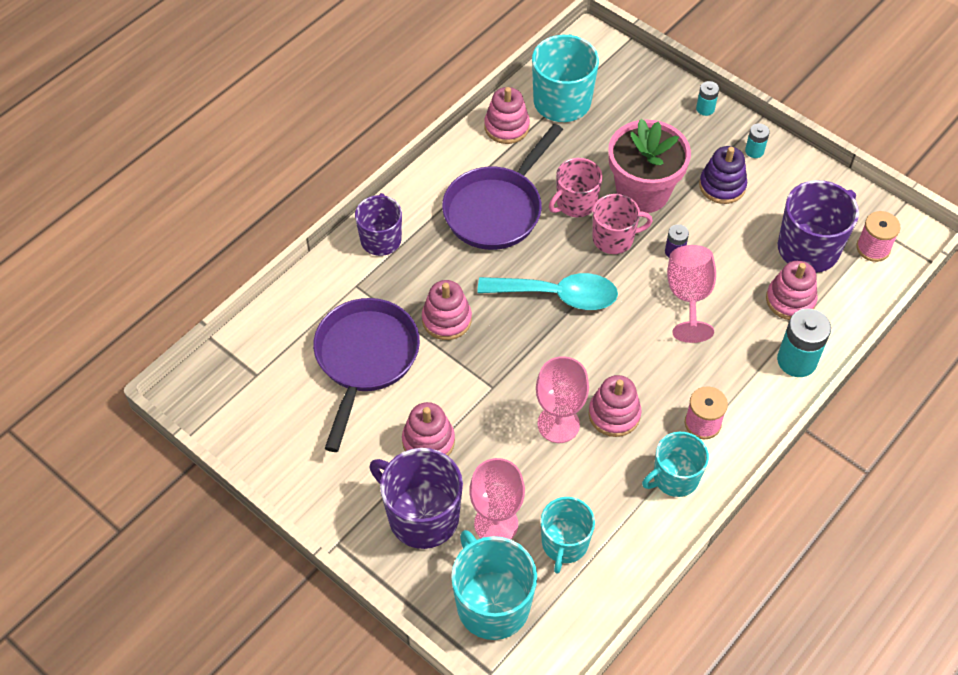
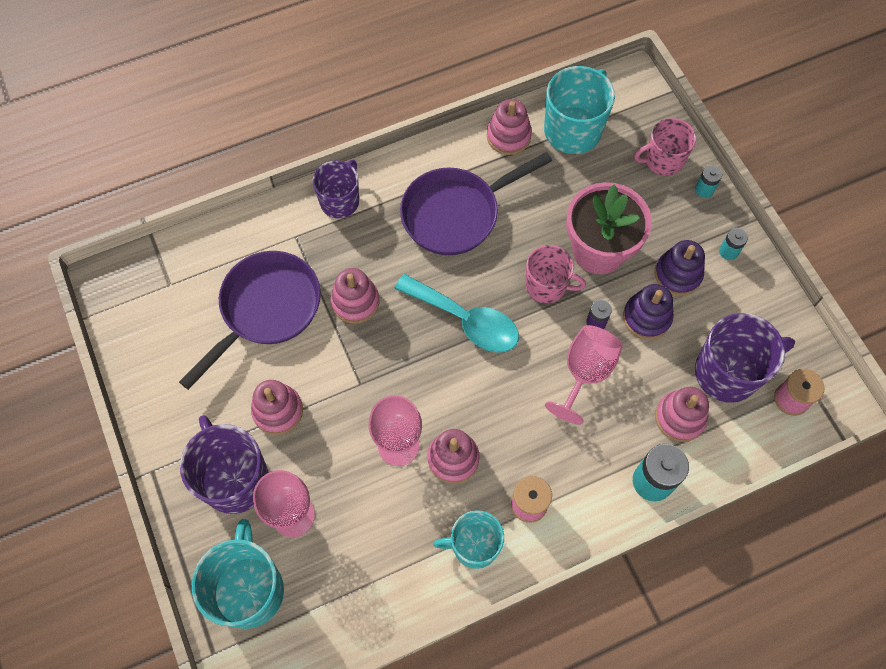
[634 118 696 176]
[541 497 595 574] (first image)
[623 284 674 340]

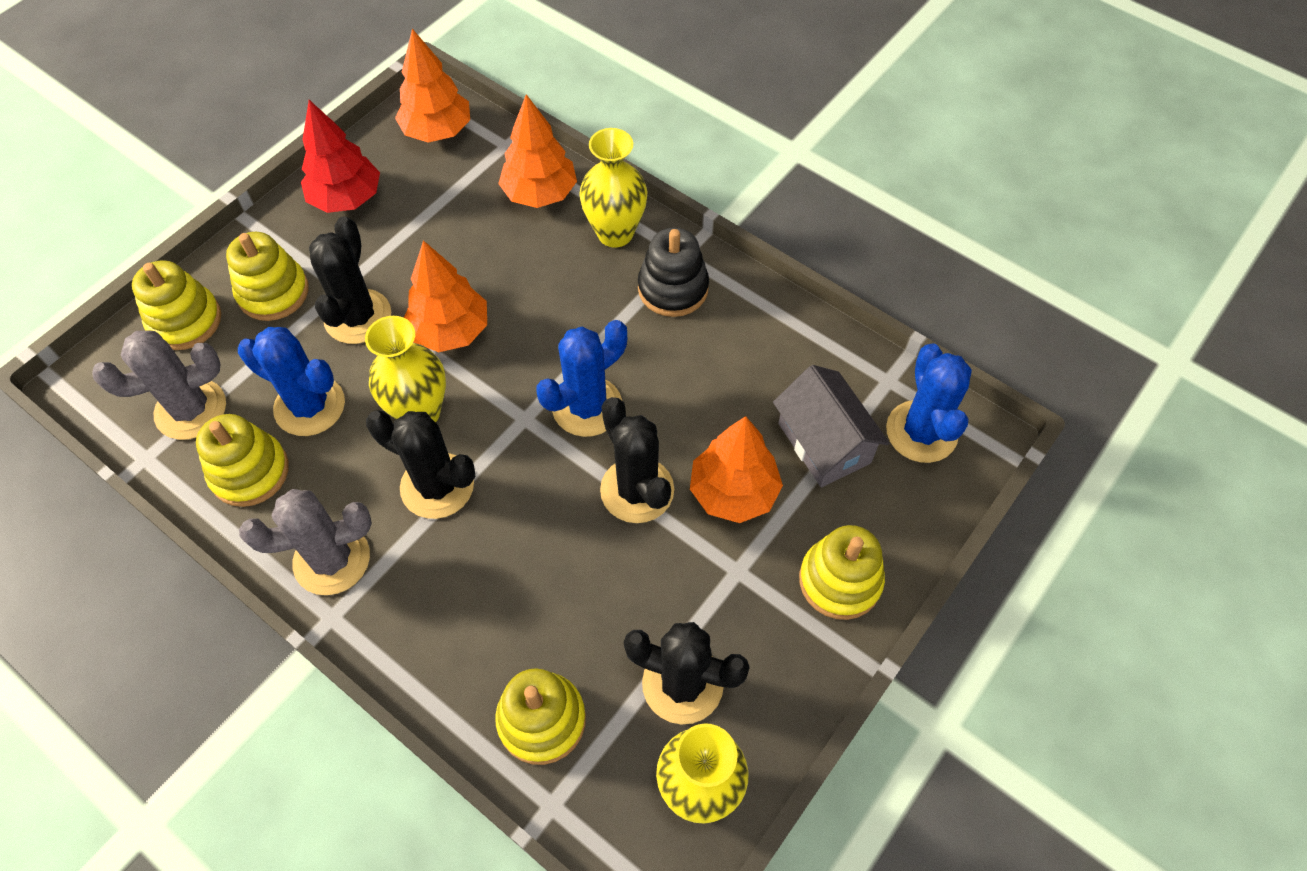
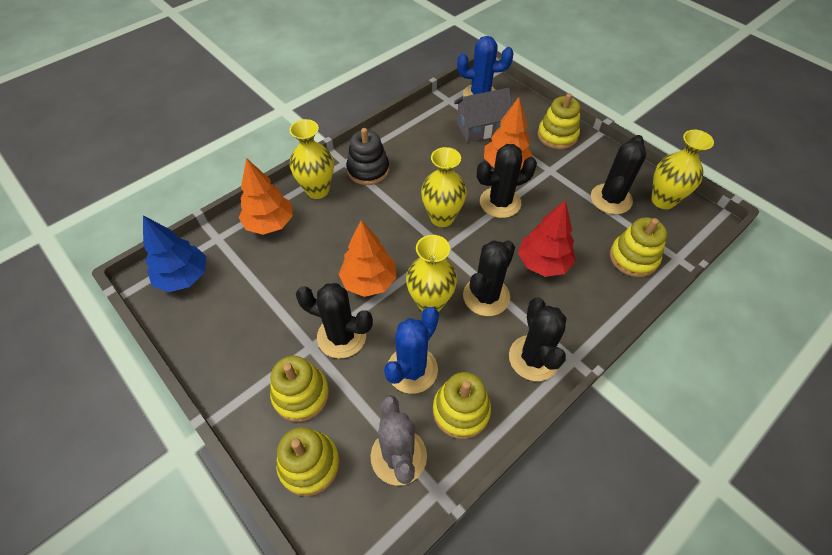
[143 216 207 292]
[518 200 576 277]
[421 147 467 227]
[509 298 567 381]

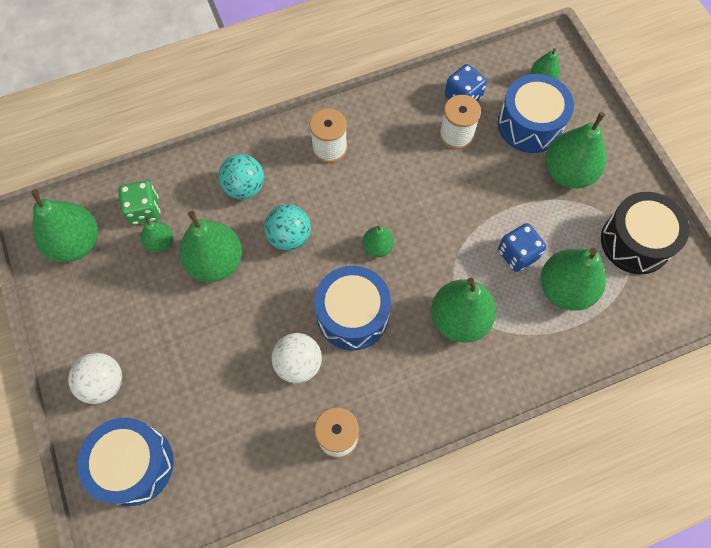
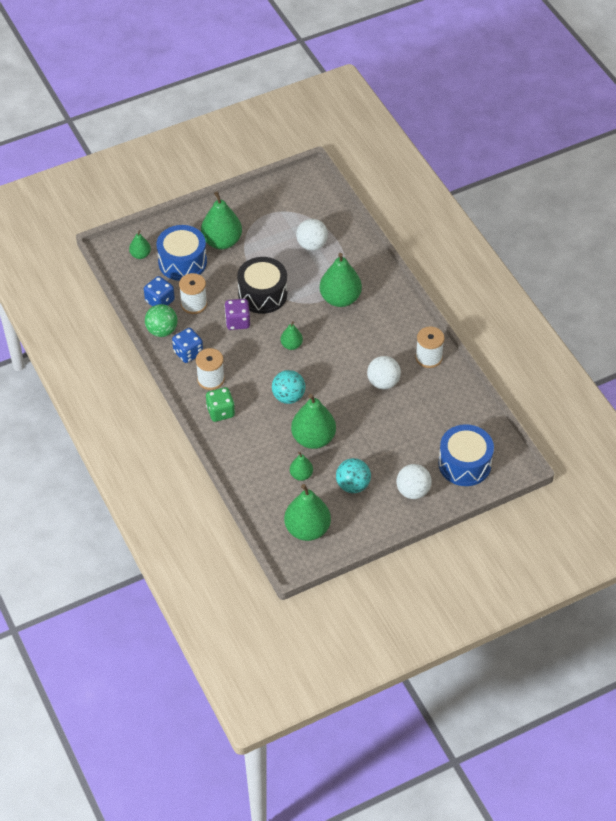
[336 458 371 493]
[206 387 235 422]
[237 257 287 314]
[172 328 203 363]
[296 219 328 250]
[314 266 391 350] (first image)
[224 299 250 330]
[145 304 178 337]

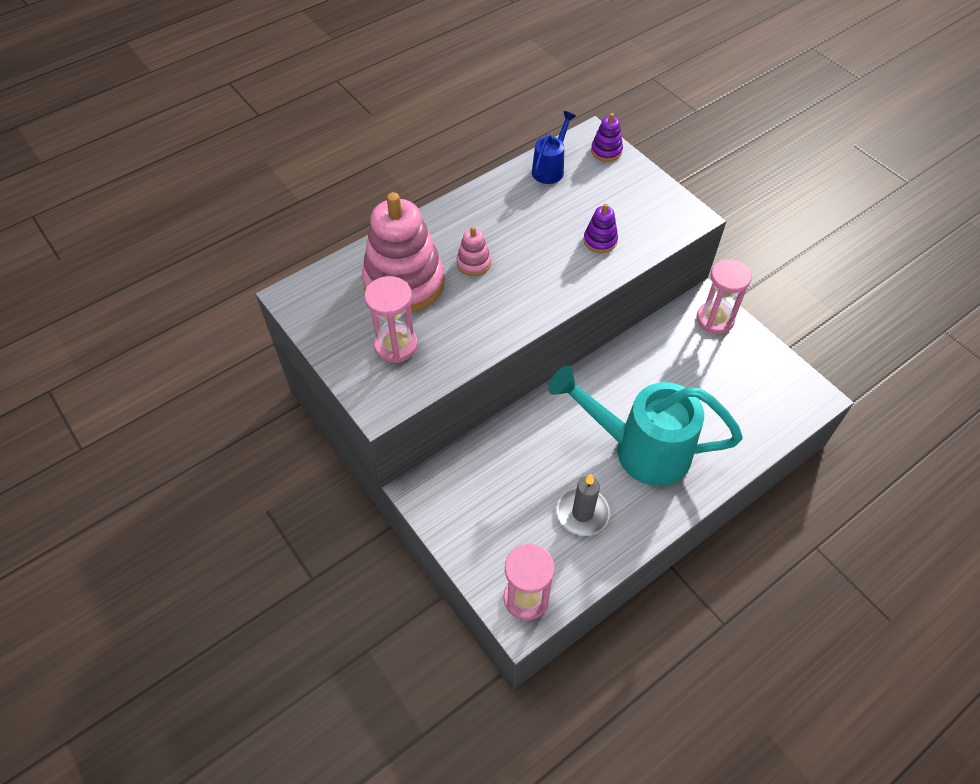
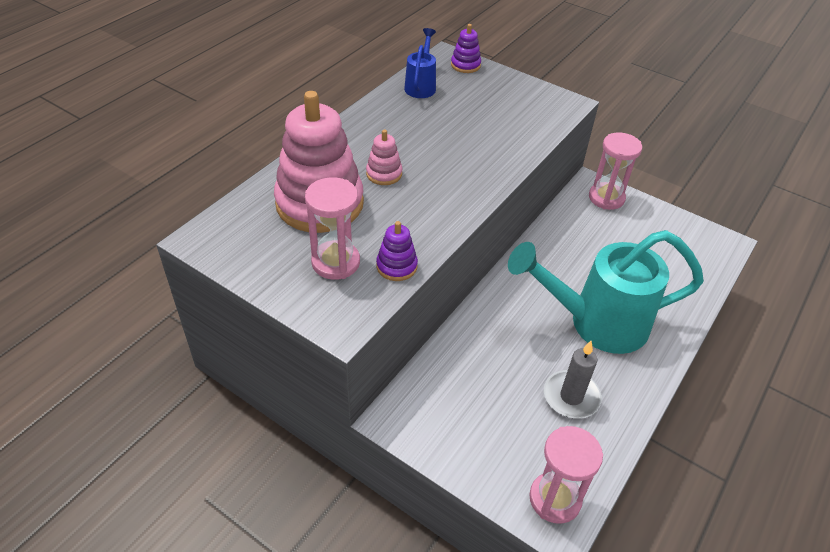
[376 221 418 281]

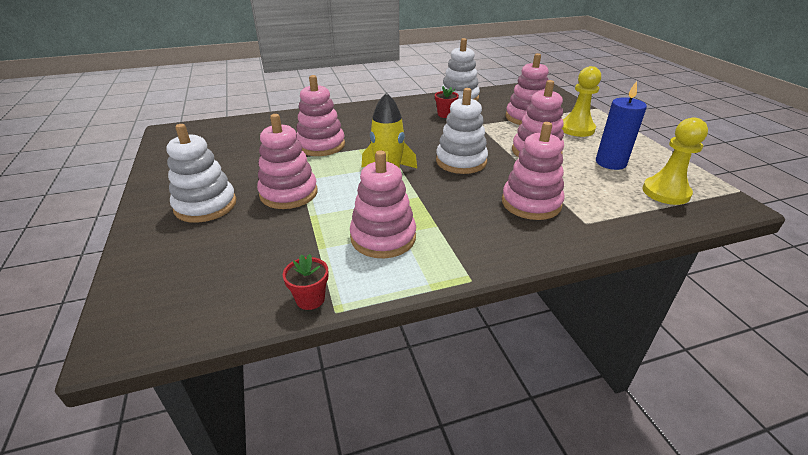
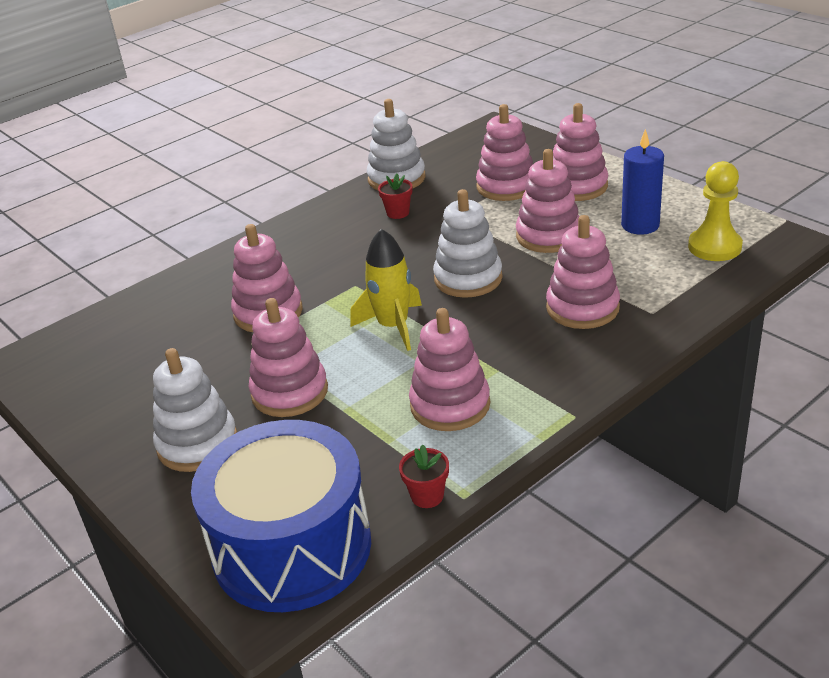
[553 103 608 201]
[191 420 371 612]

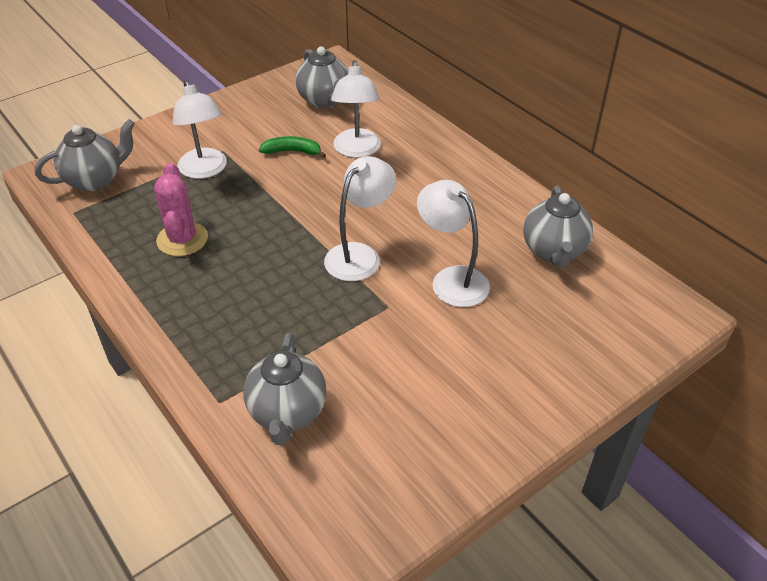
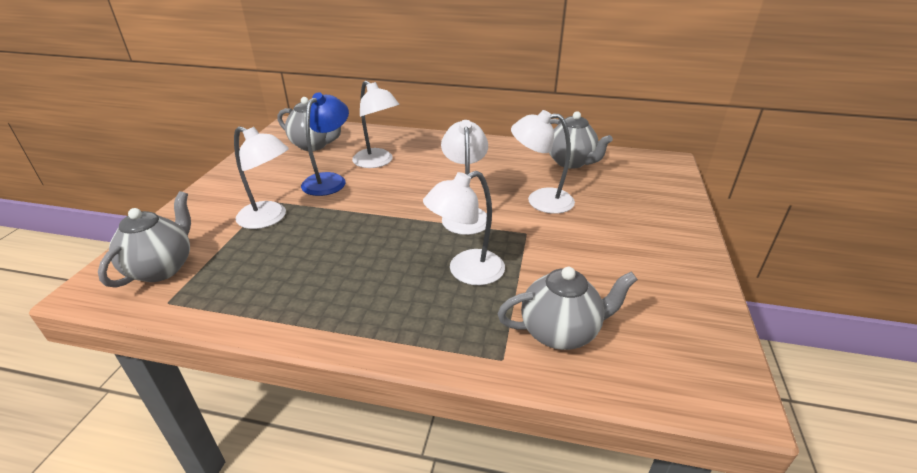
[301 92 349 196]
[154 163 208 256] (first image)
[498 267 638 350]
[423 171 505 285]

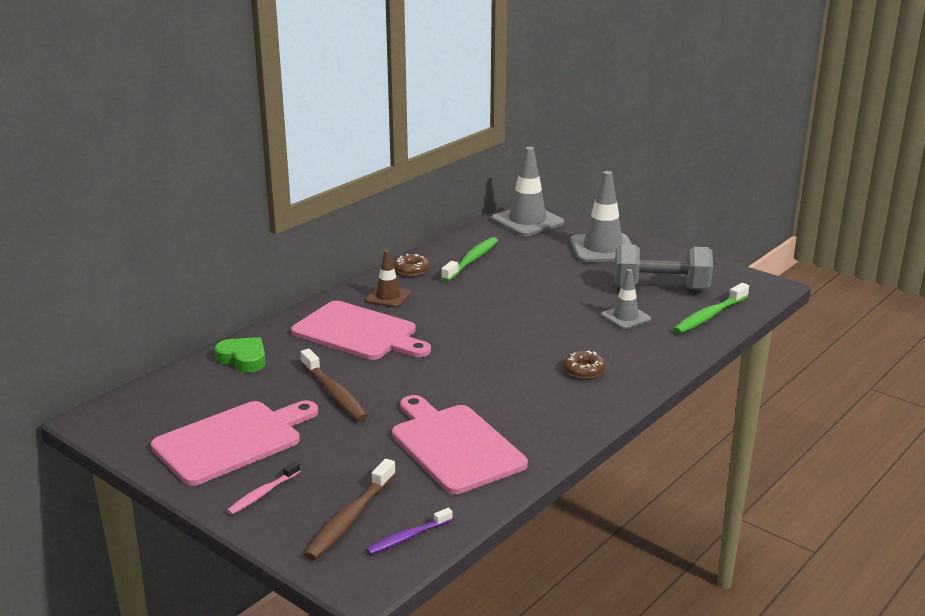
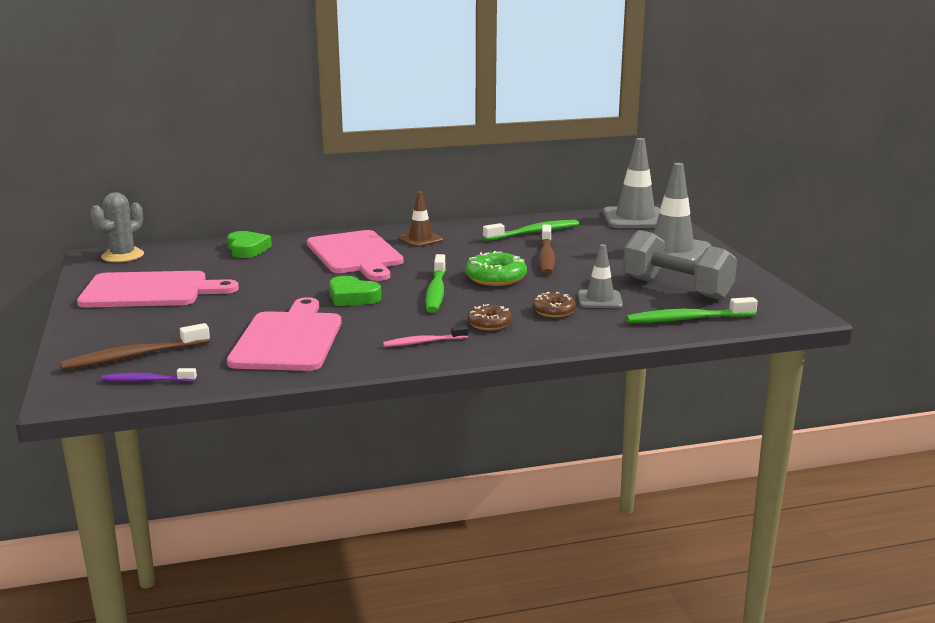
[533 292 576 318]
[539 225 555 275]
[383 326 468 347]
[90 192 144 262]
[465 251 527 286]
[425 254 446 313]
[329 276 381 306]

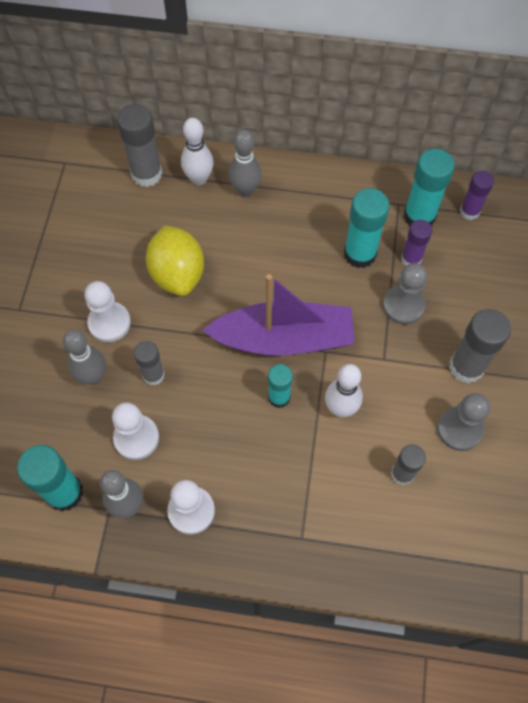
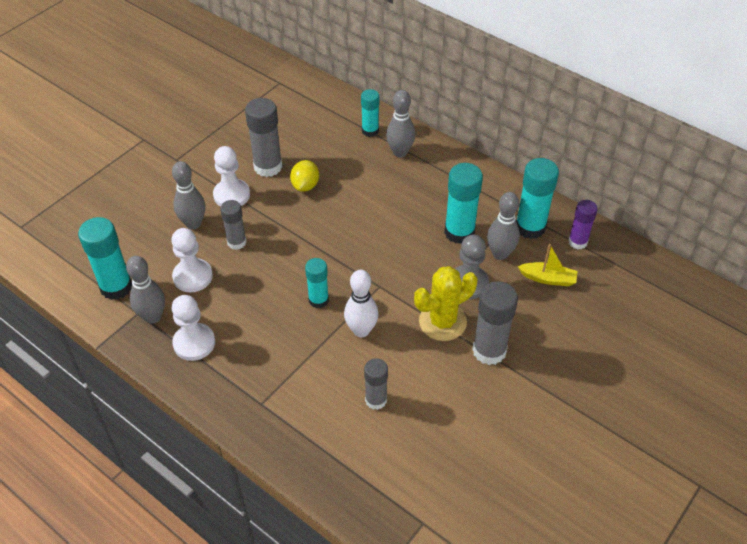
[245 98 282 177]
[361 89 379 137]
[487 192 520 260]
[290 160 319 192]
[203 274 355 356] (first image)
[437 393 490 451] (first image)
[518 244 578 286]
[414 266 477 341]

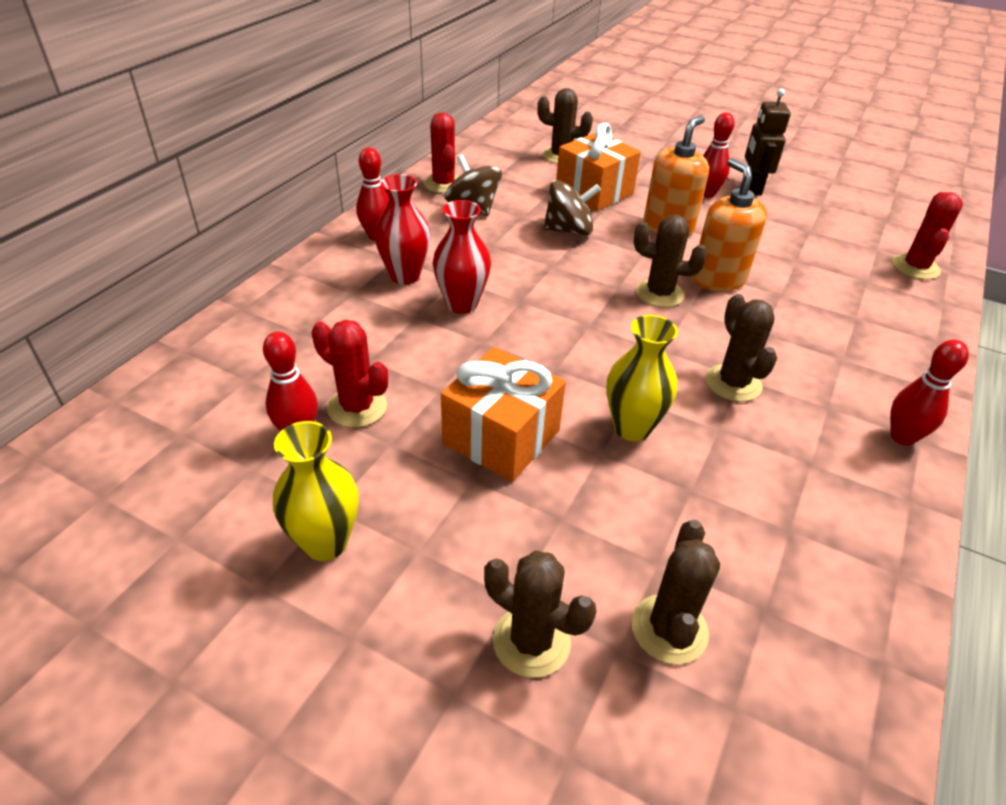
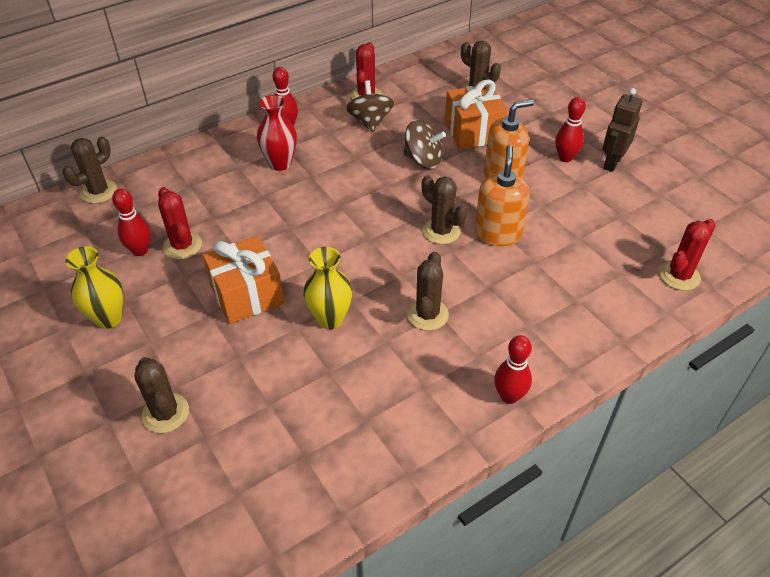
[433 200 491 314] (first image)
[63 137 117 203]

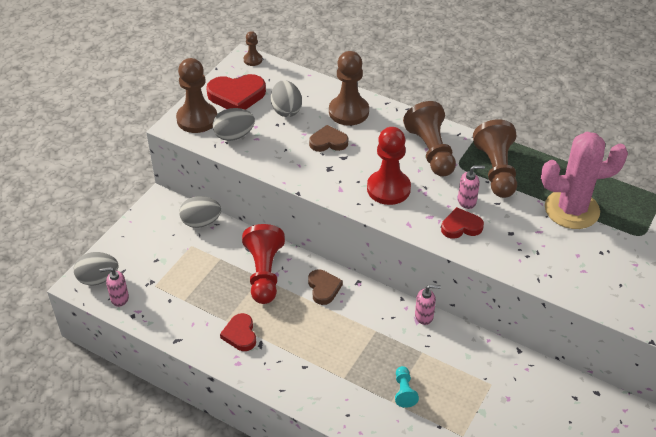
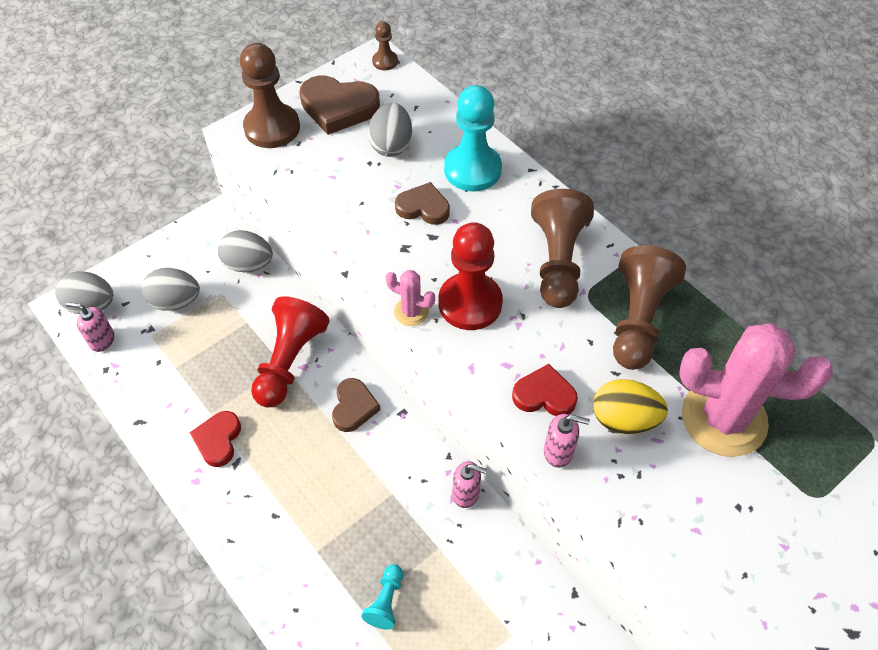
[444 85 502 191]
[299 76 380 135]
[141 268 200 311]
[544 414 590 468]
[385 270 435 326]
[593 379 668 434]

